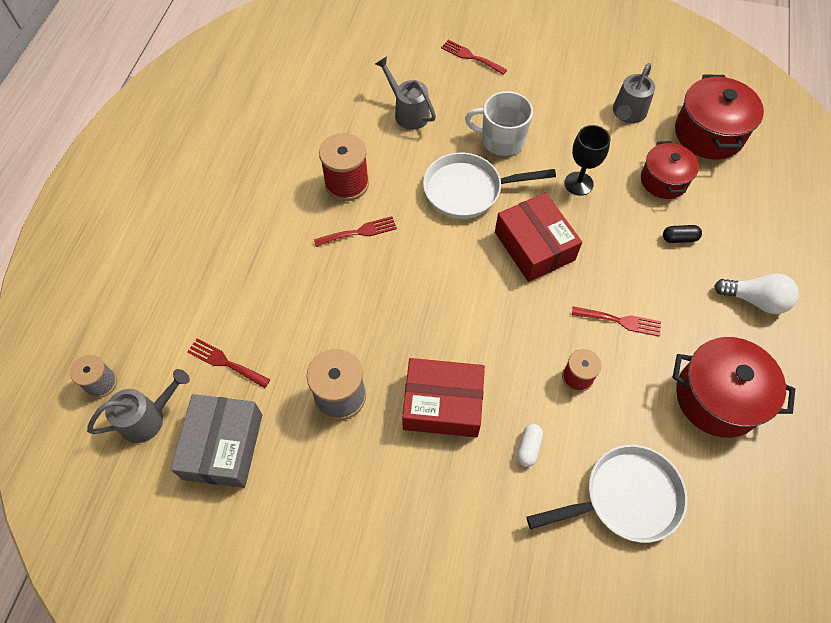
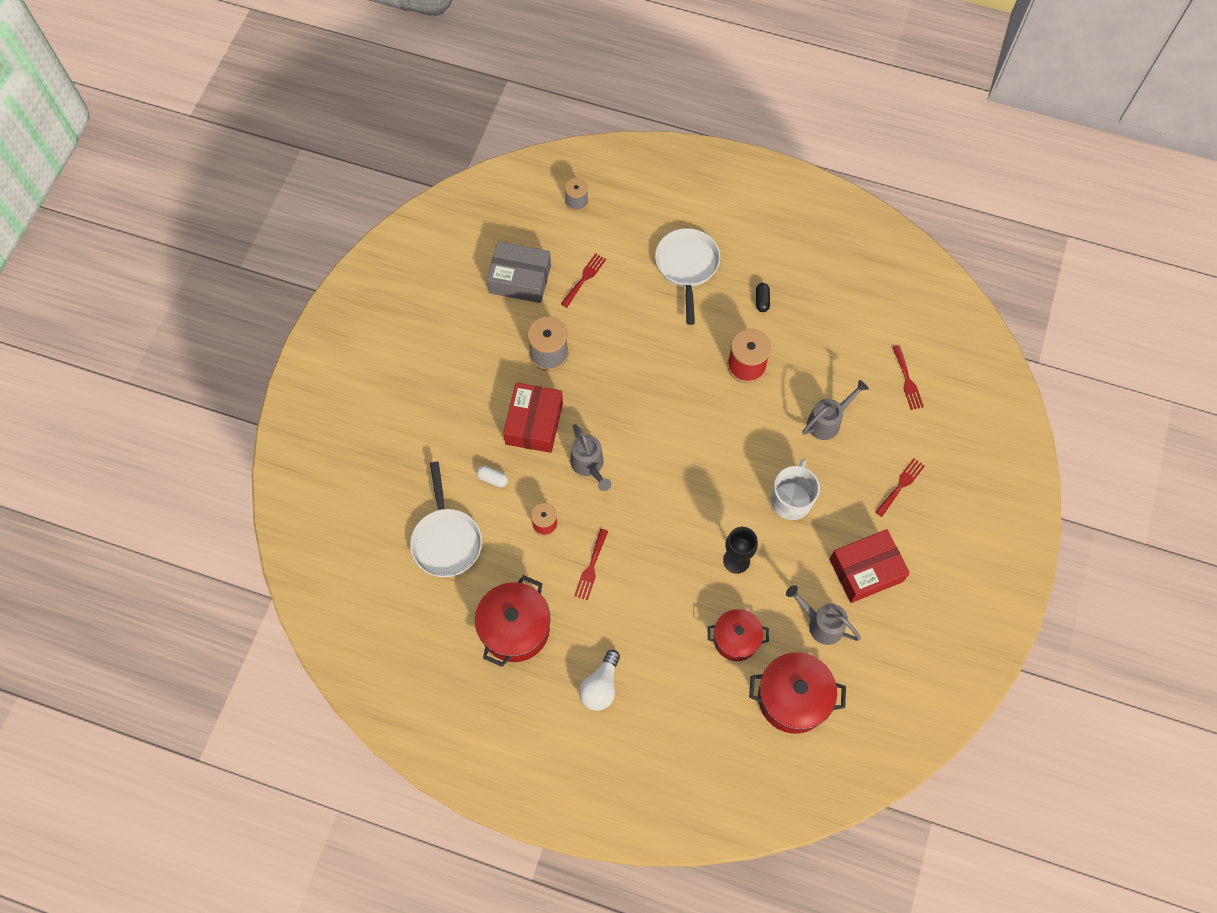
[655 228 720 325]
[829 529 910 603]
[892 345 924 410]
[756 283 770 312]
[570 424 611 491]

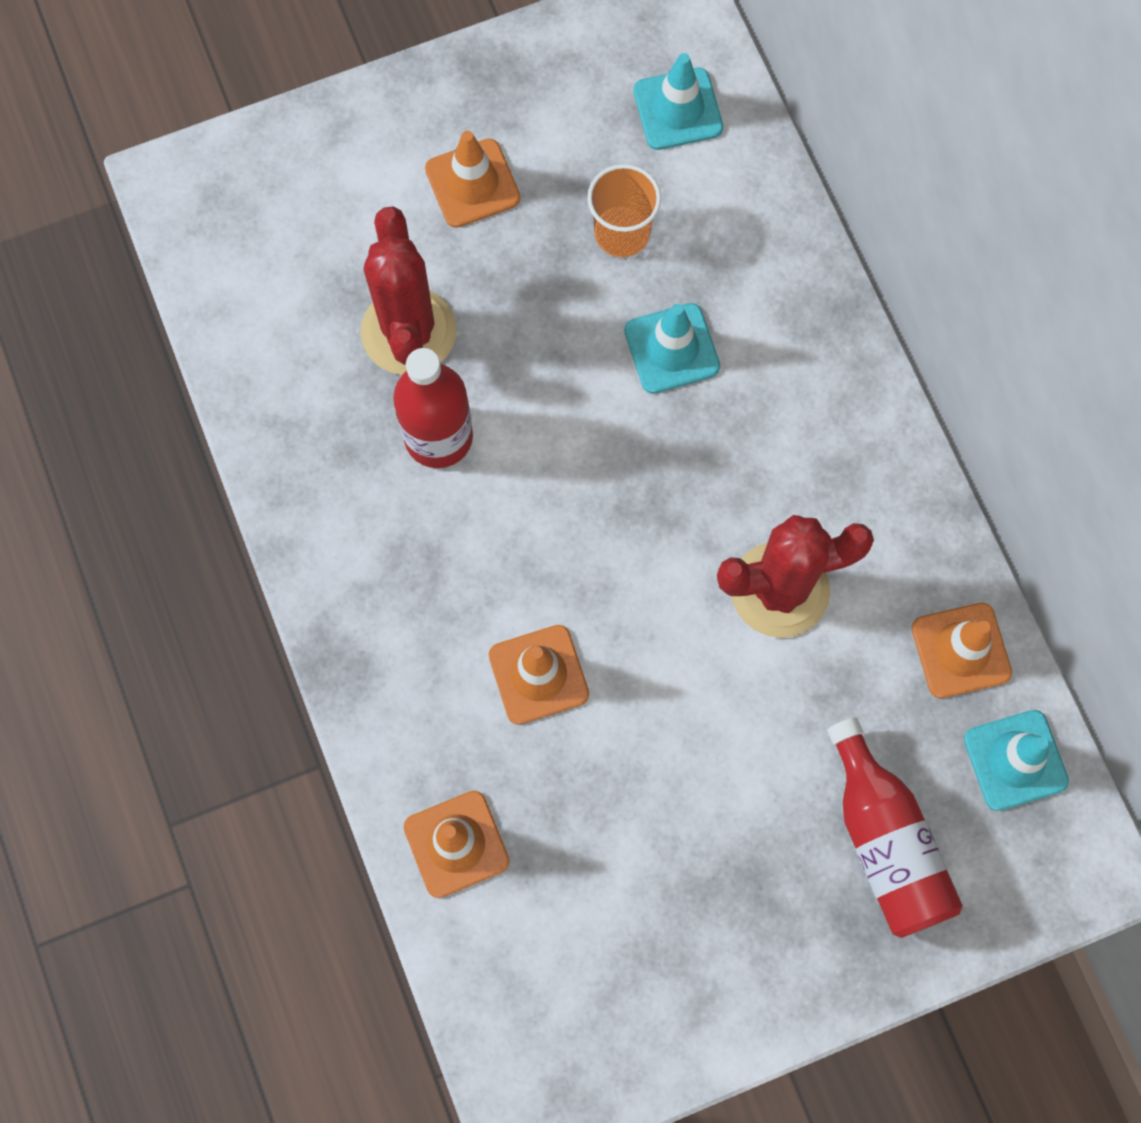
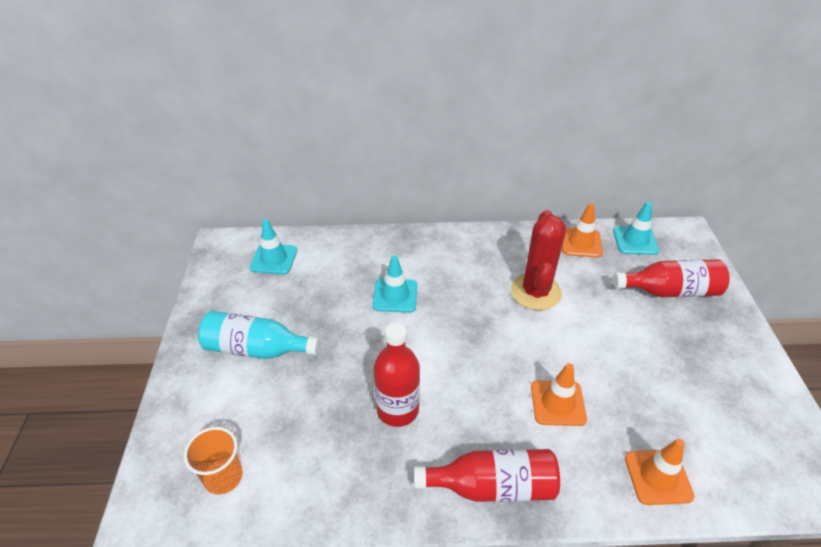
[198 311 320 359]
[184 427 243 495]
[361 206 456 375] (first image)
[414 449 560 502]

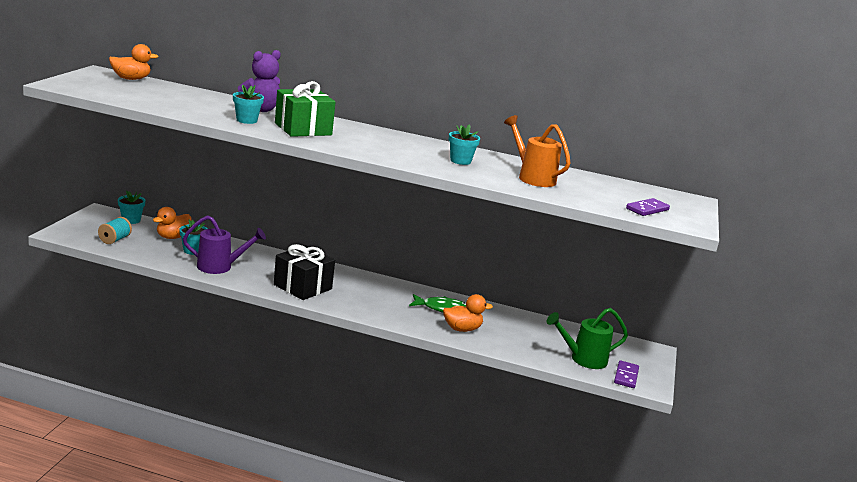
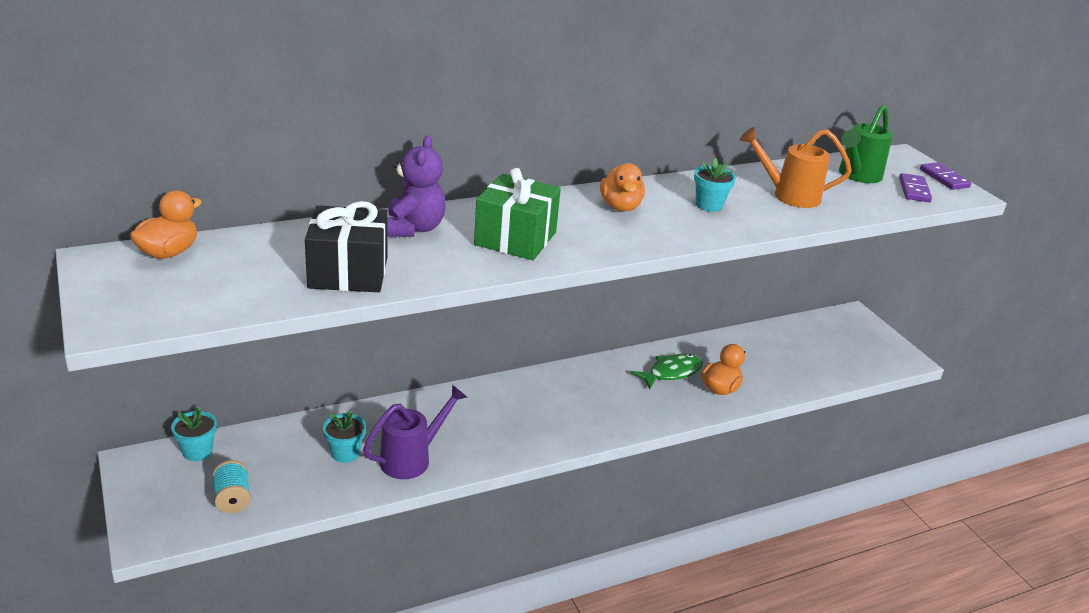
[233 84 264 124] (first image)
[600 163 645 212]
[305 201 388 292]
[839 104 893 183]
[920 162 971 190]

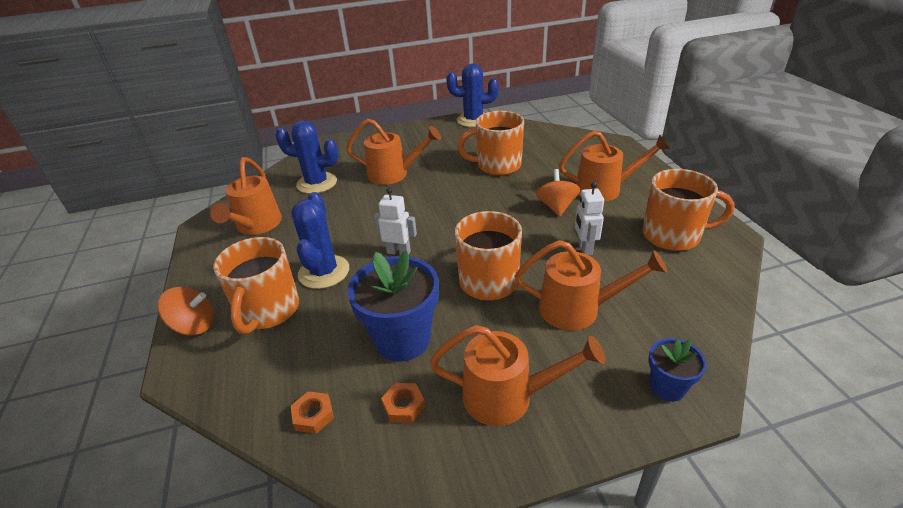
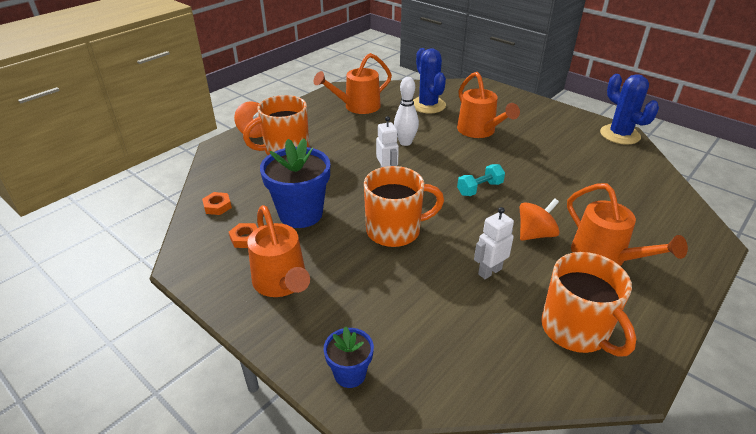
[458 111 524 176] (first image)
[291 192 349 289] (first image)
[515 240 667 330] (first image)
[394 77 419 146]
[457 164 505 196]

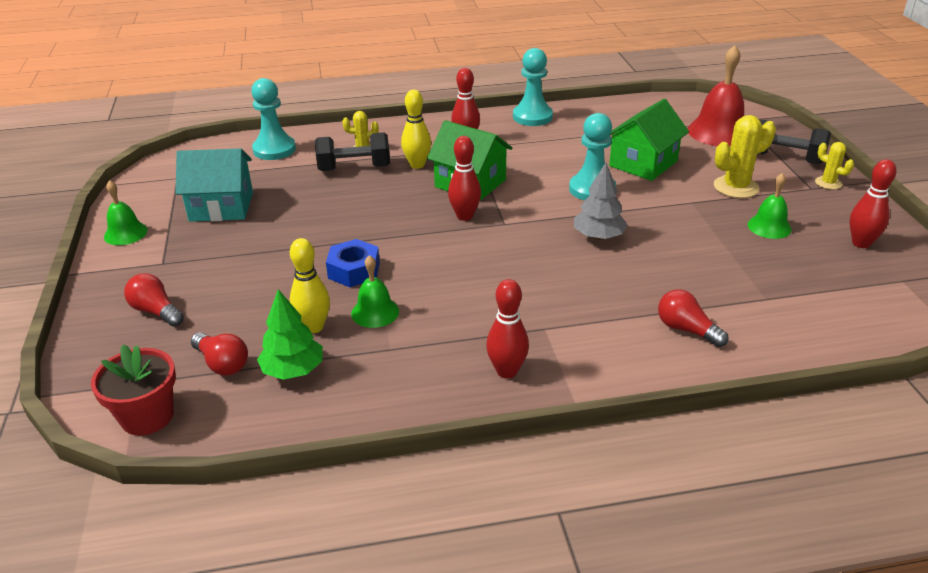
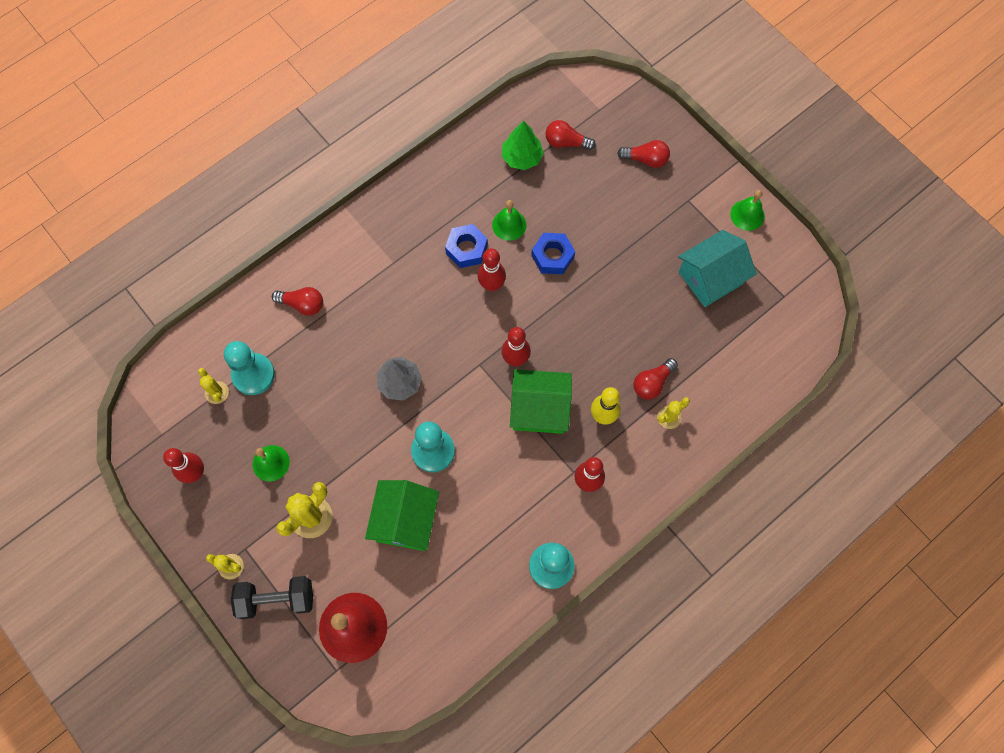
[224 341 275 395]
[633 358 678 399]
[290 238 330 333] (first image)
[478 249 506 291]
[91 344 176 436] (first image)
[445 224 488 268]
[198 368 229 404]

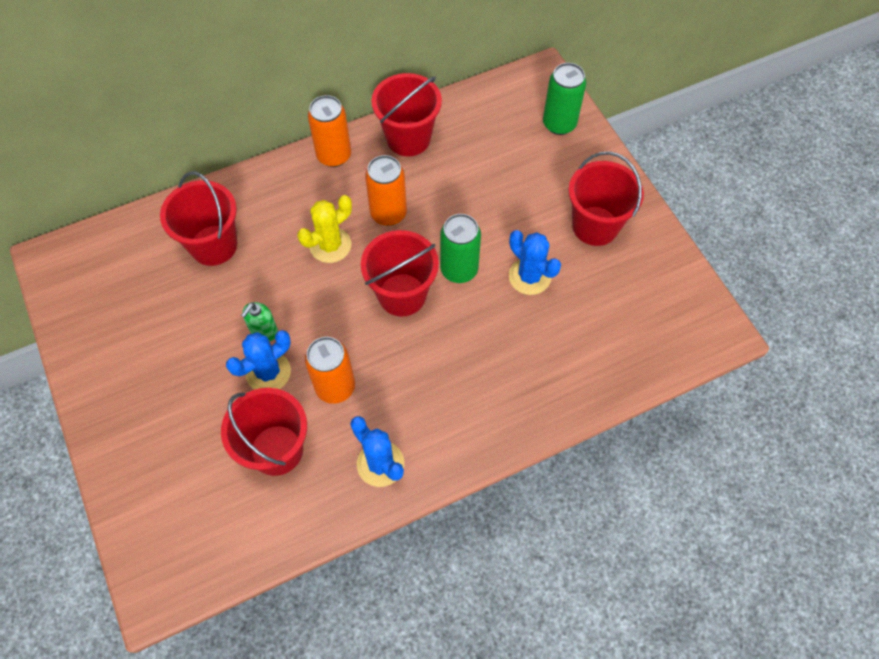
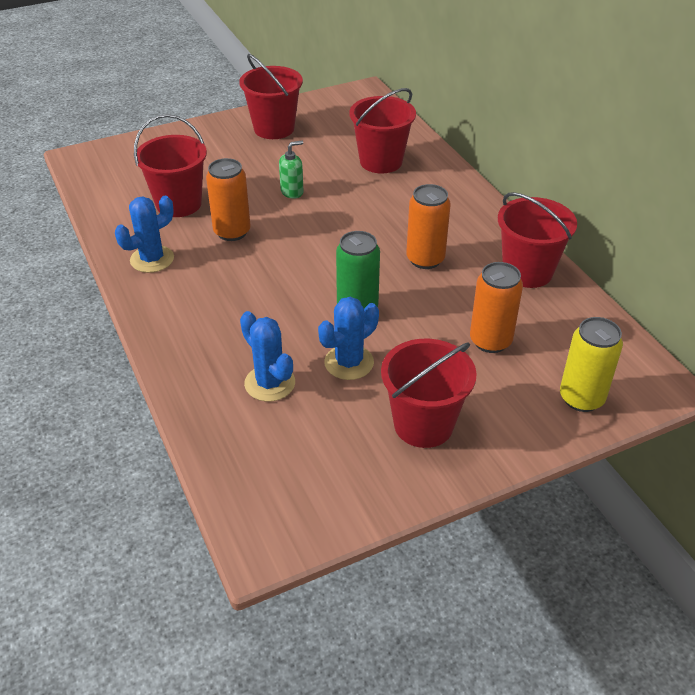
[560 317 623 412]
[470 262 523 353]
[297 195 352 263] (first image)
[239 54 303 139]
[279 141 303 199]
[240 311 295 402]

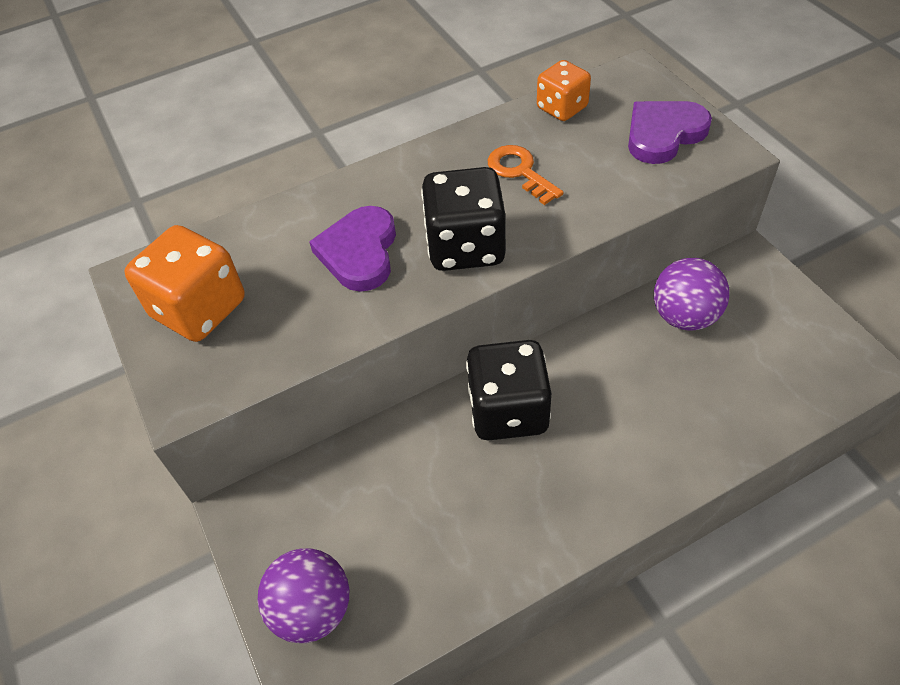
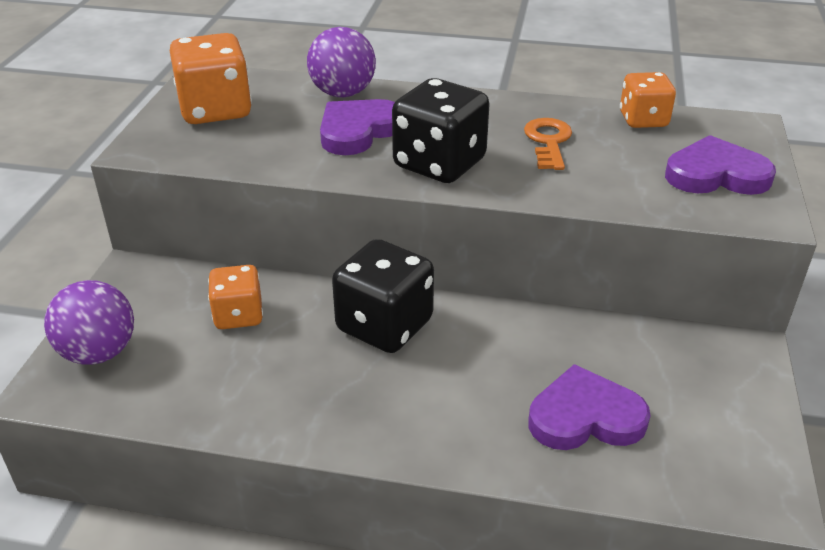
[307 27 376 98]
[208 265 263 329]
[528 364 651 450]

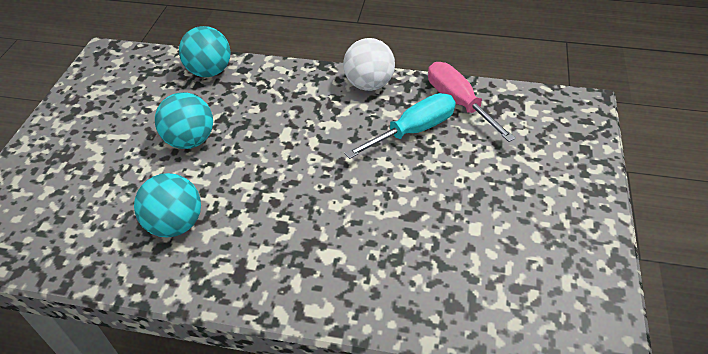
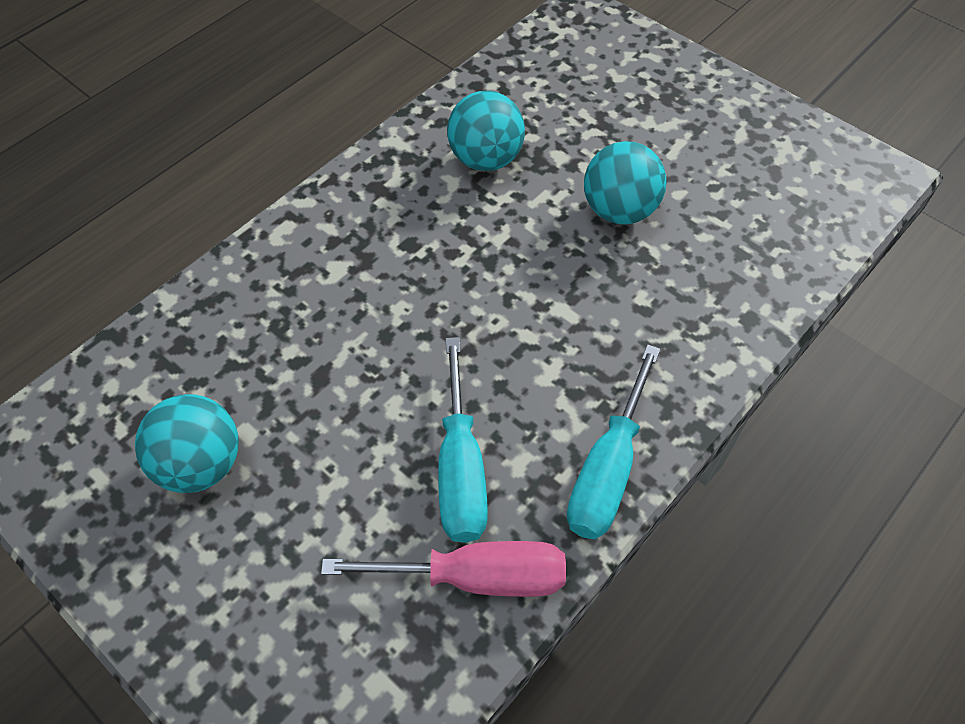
[135 394 239 493]
[567 344 661 539]

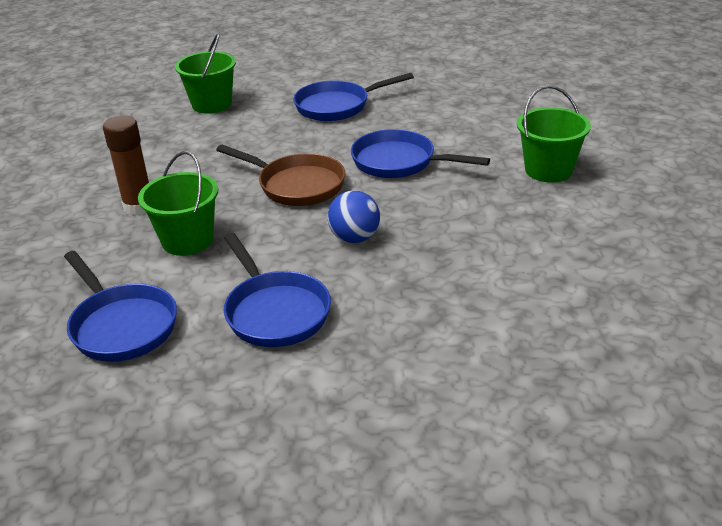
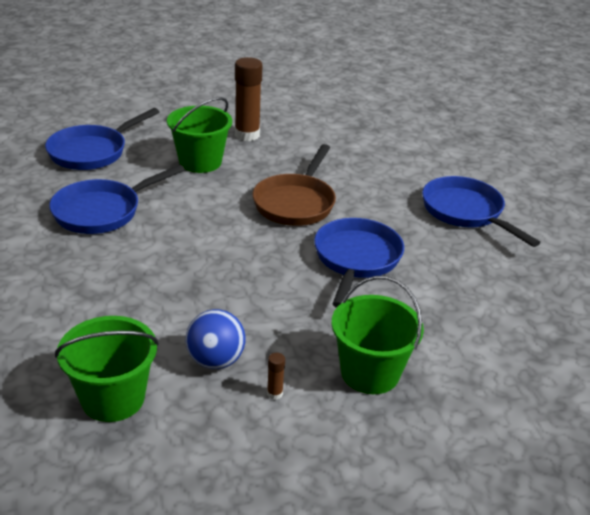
[55 316 159 422]
[186 309 246 369]
[267 353 285 400]

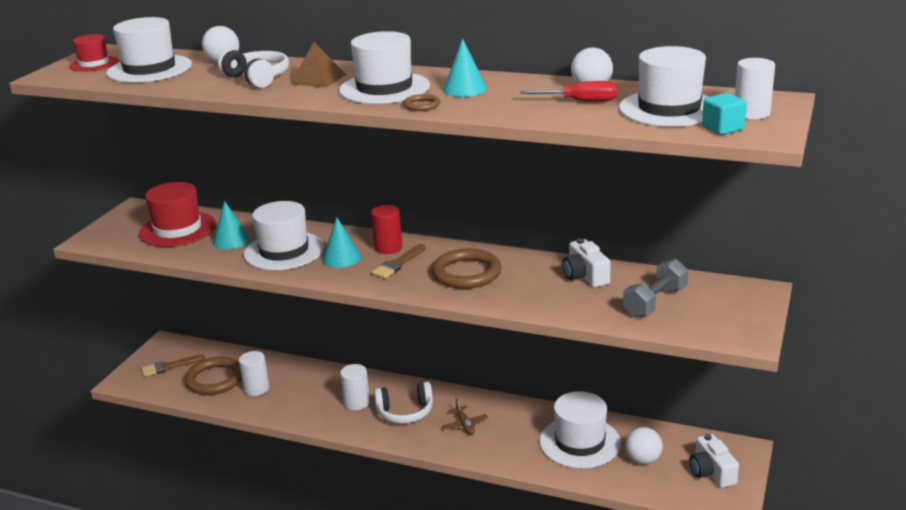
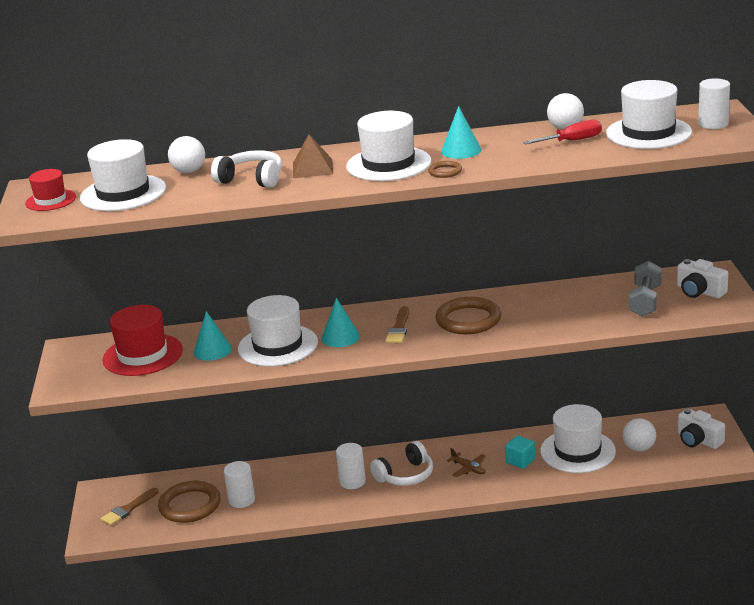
[505 436 535 469]
[371 205 402 254] (first image)
[677 259 728 298]

